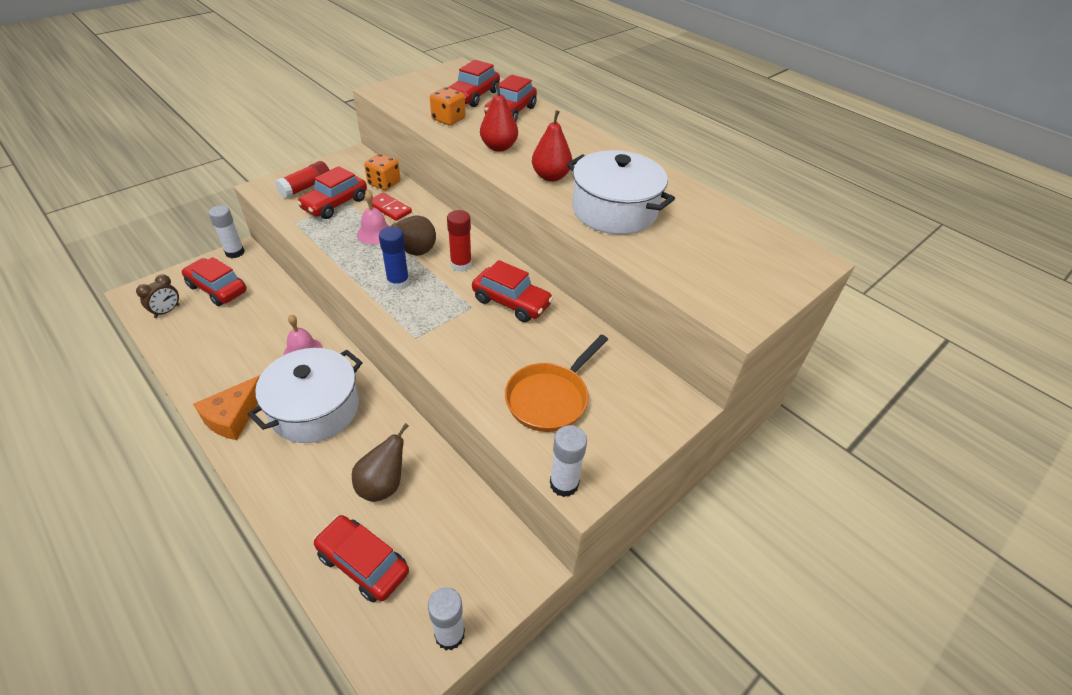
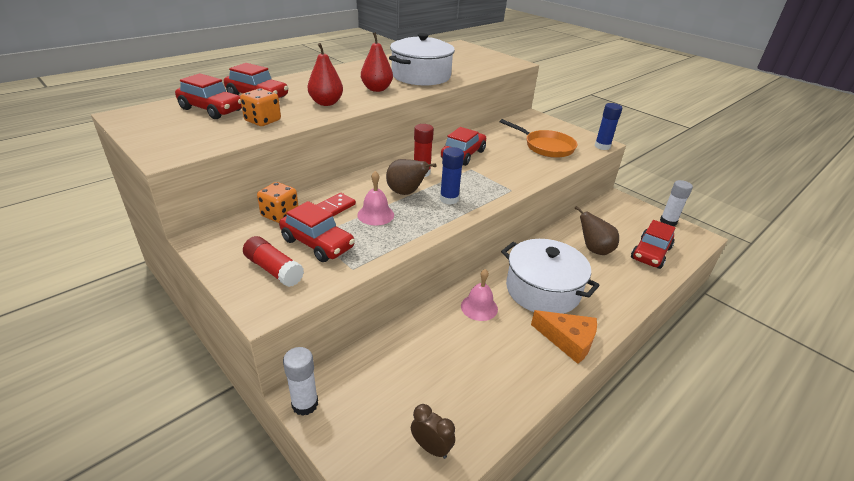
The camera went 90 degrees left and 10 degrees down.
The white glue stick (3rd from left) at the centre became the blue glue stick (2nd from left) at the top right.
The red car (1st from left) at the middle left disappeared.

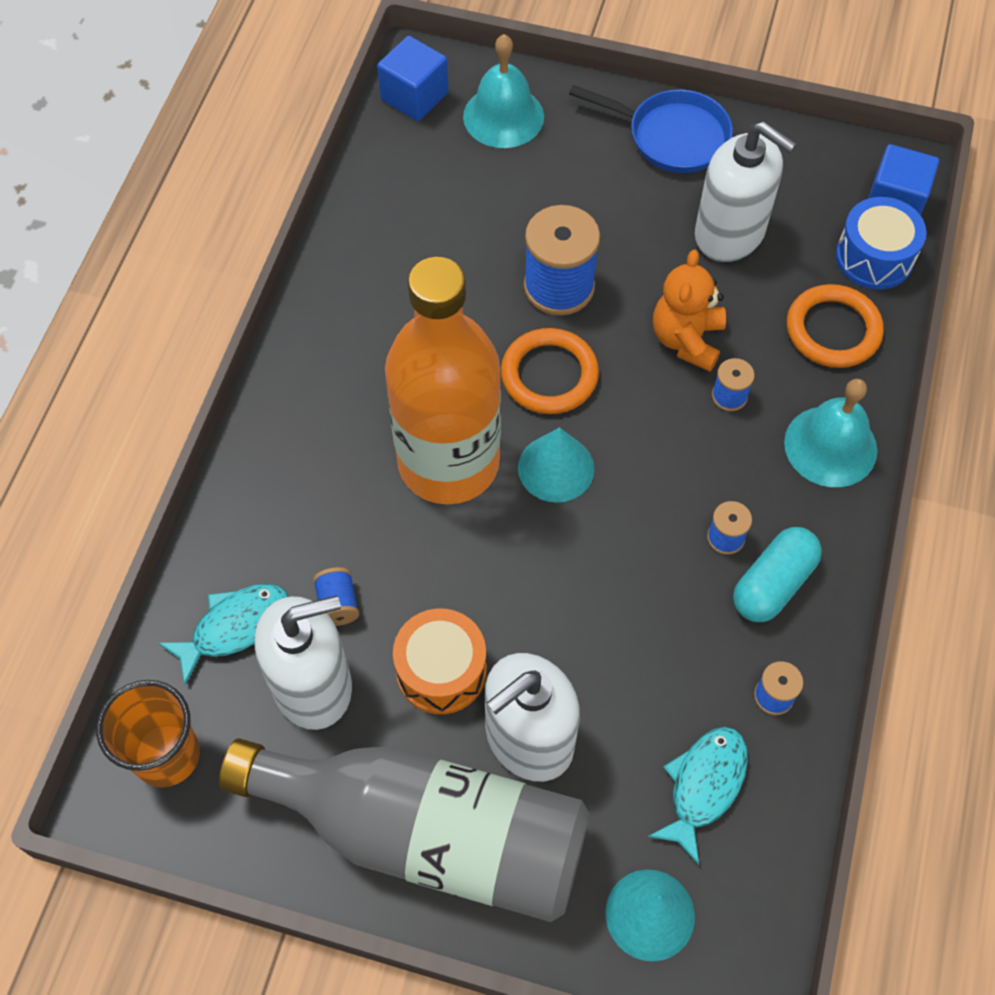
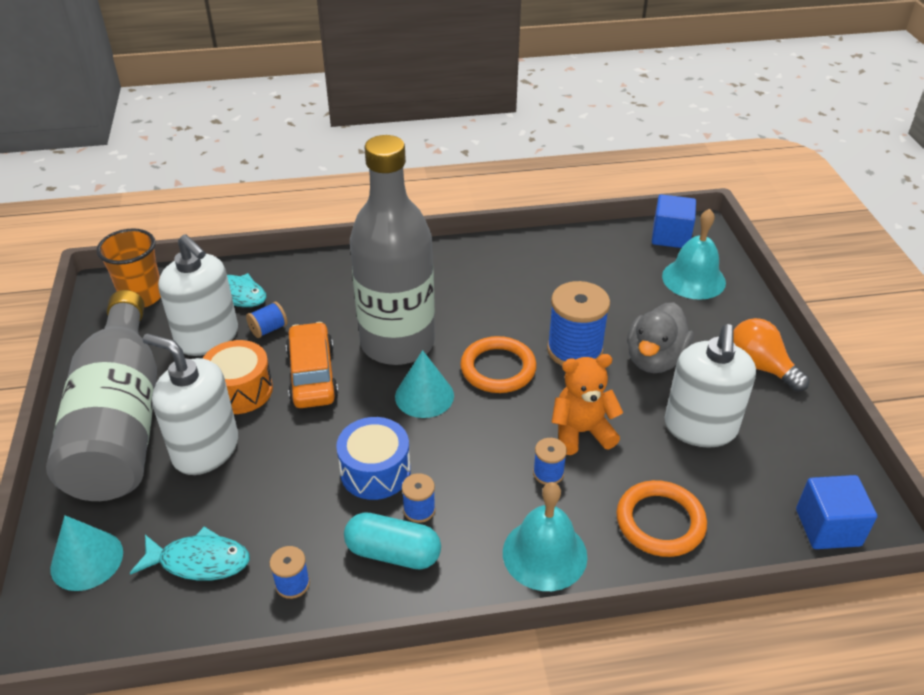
The camera went 65 degrees right and 20 degrees down.
The orange car at the centre appeared.
The blue drum moved from the top right to the centre.
The orange bottle at the centre became the grey bottle (2nd from left) at the centre.
The grey duck at the middle right appeared.
The blue pan at the top centre was replaced by the orange light bulb at the middle right.

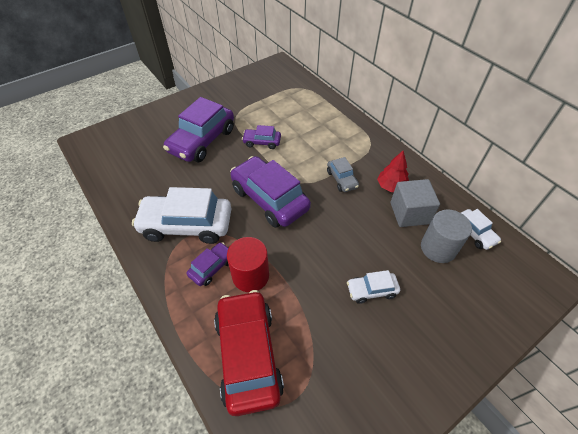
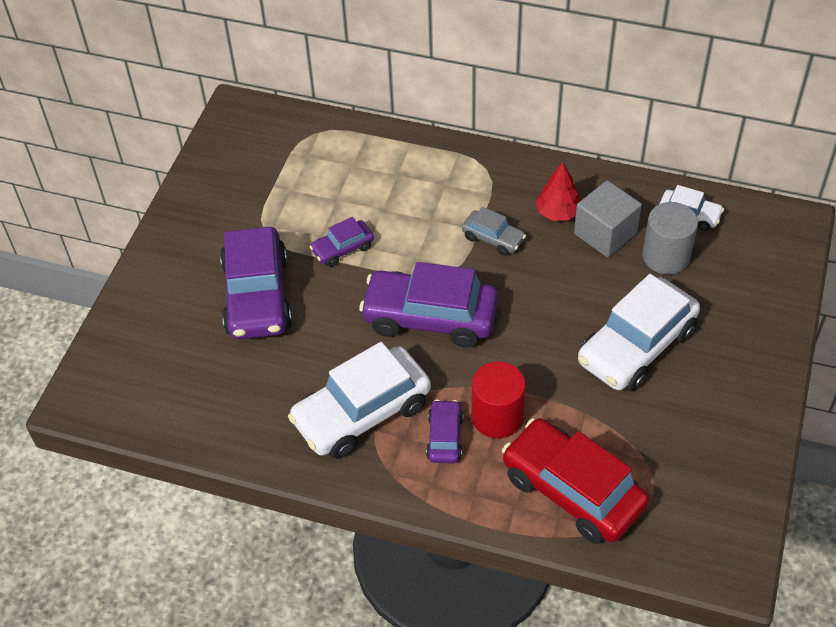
The camera went 35 degrees left and 0 degrees up.
The white car (2nd from left) at the centre changed to 2.03 times the size.

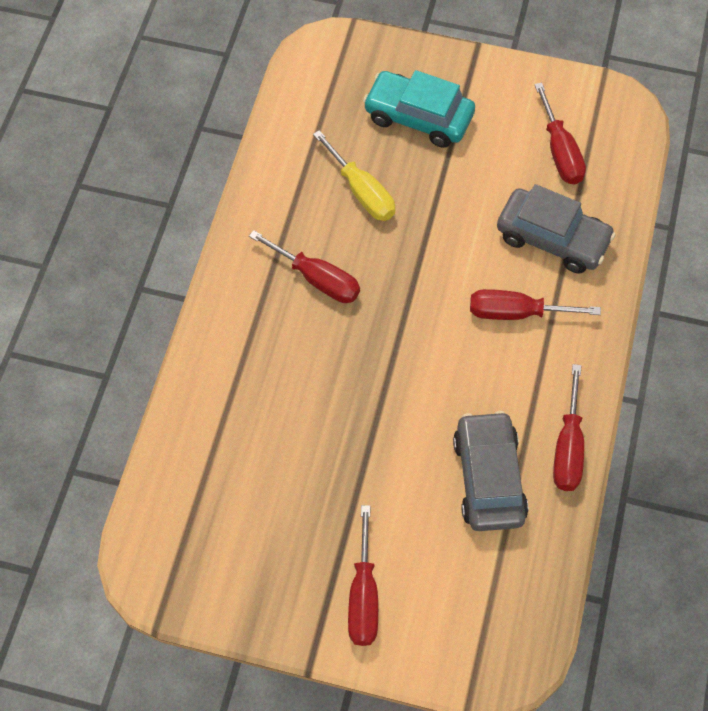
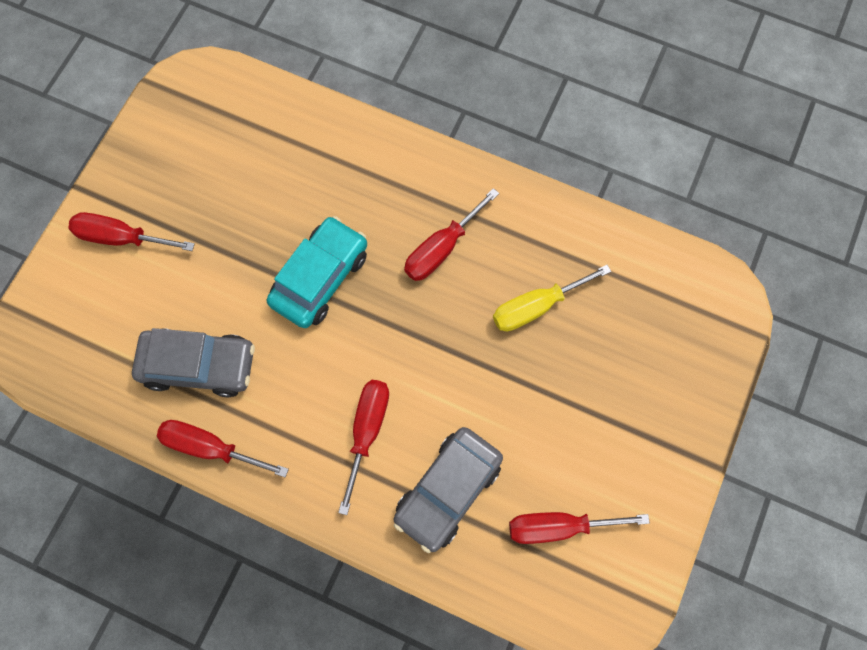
The camera went 100 degrees right and 10 degrees up.
The turquoise car moved from the top centre to the centre.

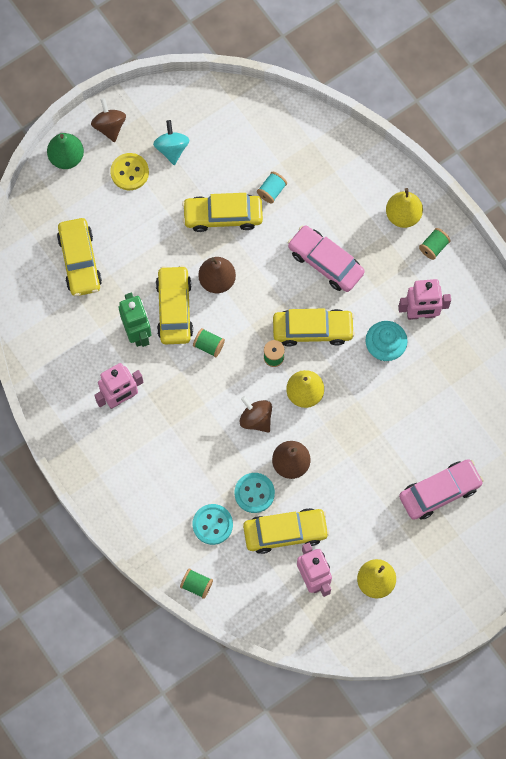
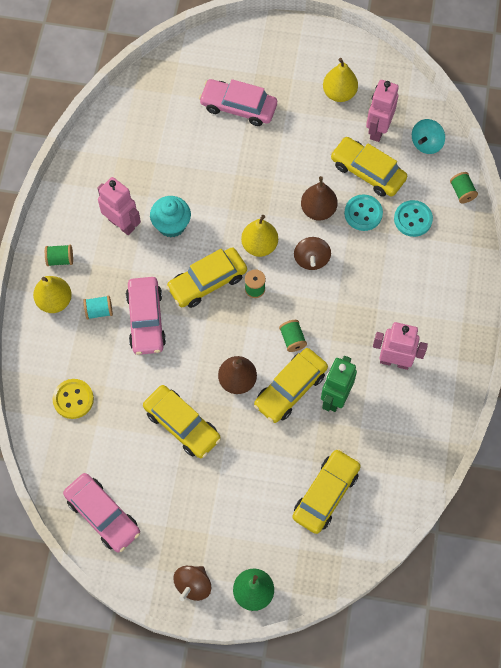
The camera went 135 degrees left and 5 degrees down.
The yellow button moved from the top left to the middle left.
The pink car (1st from left) at the bottom left appeared.
The turquoise spool moved from the top centre to the middle left.
The yellow car (5th from left in the first image) at the centre turned 75 degrees counterclockwise.
The turquoise spinning top moved from the top centre to the top right.

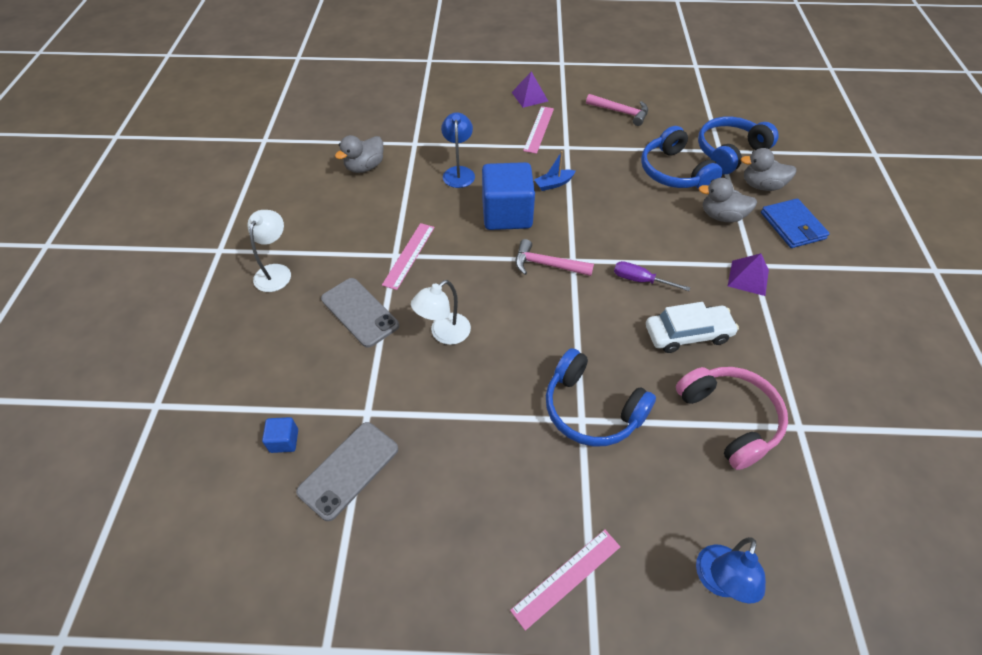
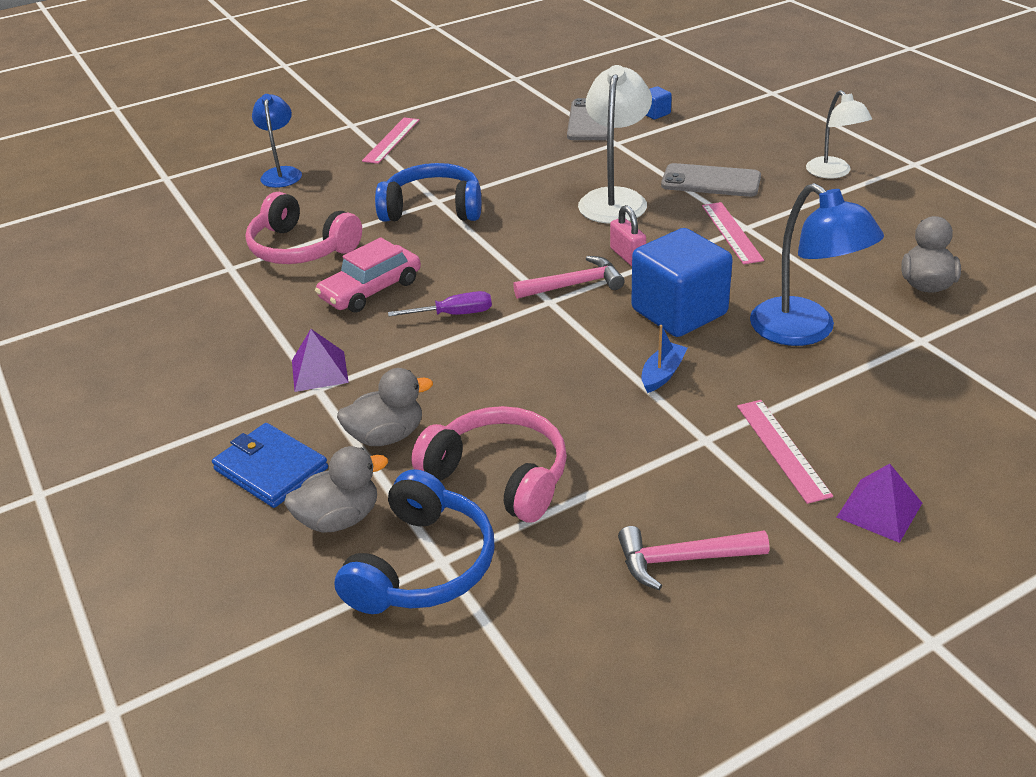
The camera went 150 degrees right and 15 degrees down.
The white car at the middle right became the pink car at the centre.
The blue headphones (2nd from left) at the top right became the pink headphones (2nd from left) at the centre.
The white lamp (2nd from left in the first image) at the centre changed to 1.54 times the size.
The pink padlock at the top centre appeared.
The blue lamp (1st from left in the first image) at the top centre changed to 1.54 times the size.

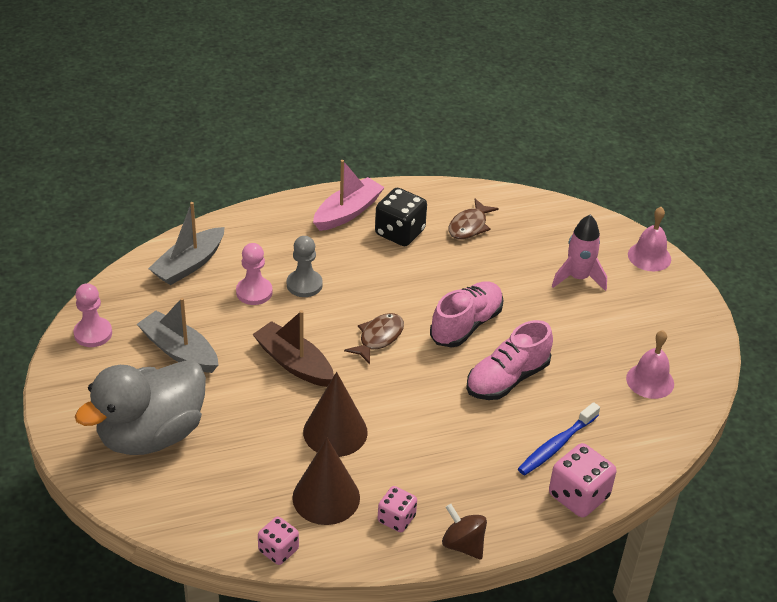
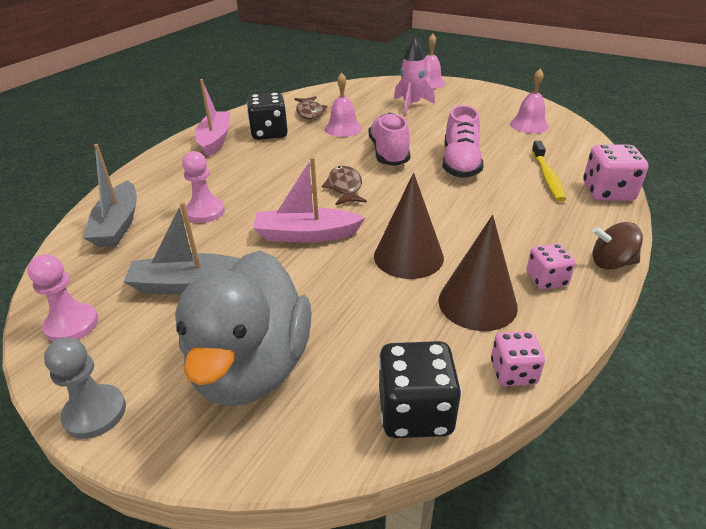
The camera went 40 degrees left and 5 degrees down.
The grey pawn moved from the centre to the bottom left.
The brown boat at the centre became the pink boat (2nd from left) at the centre.
The pink bell (1st from left) at the top centre appeared.
The black dice (2nd from left) at the bottom centre appeared.
The blue toothbrush at the bottom right became the yellow toothbrush at the top right.

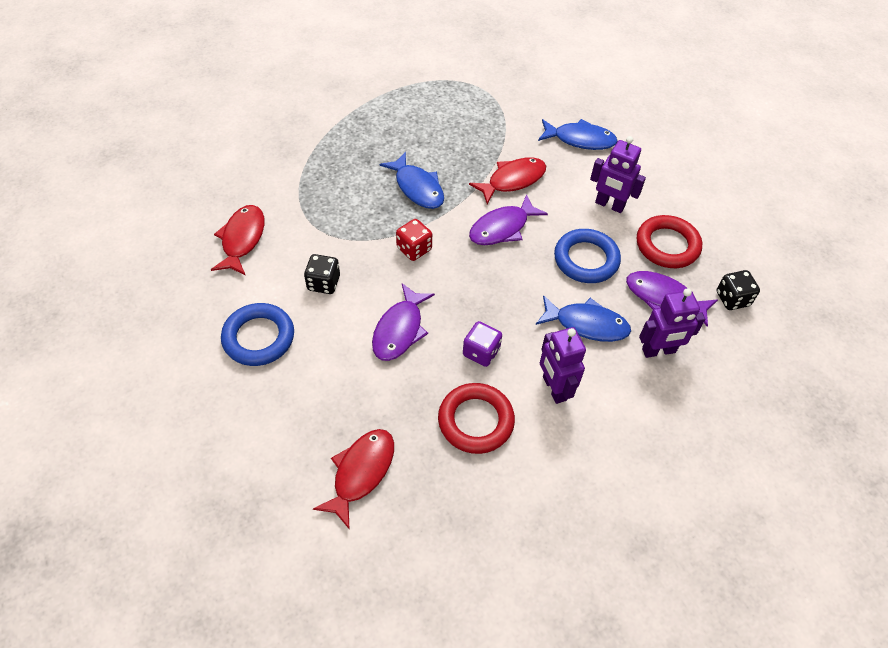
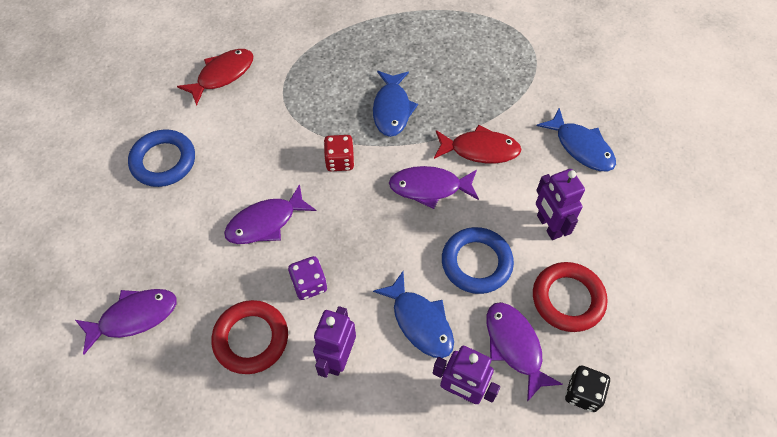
The camera went 40 degrees right and 5 degrees up.
The red fish (2nd from left) at the bottom centre became the purple fish (1st from left) at the bottom left.
The black dice (1st from left) at the centre disappeared.

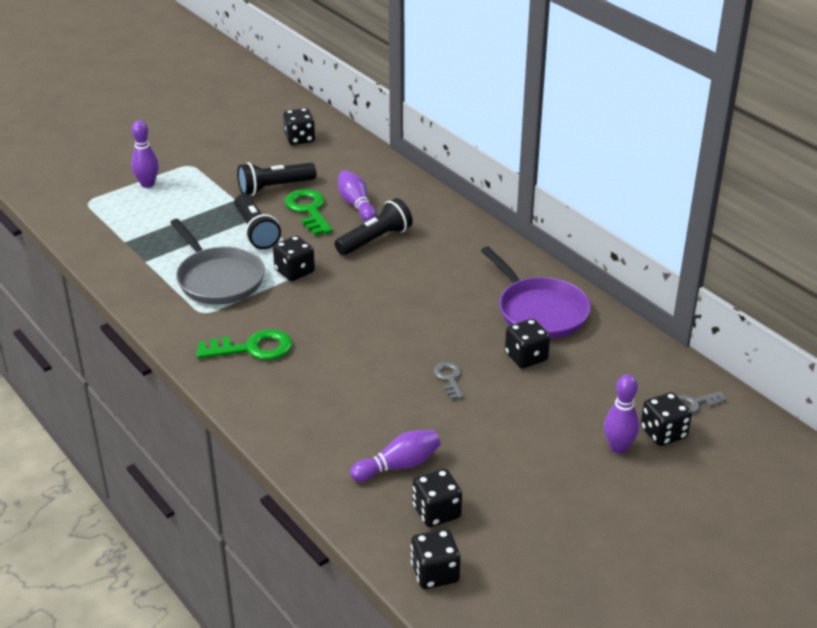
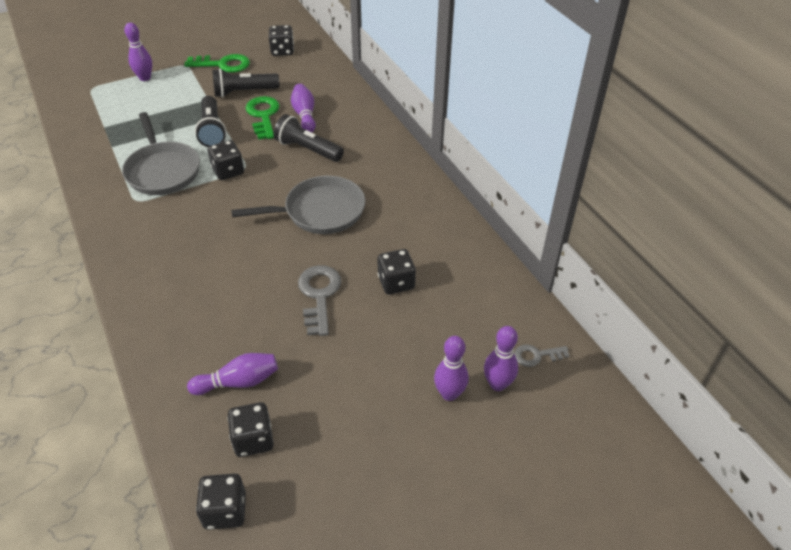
The camera went 10 degrees right and 10 degrees up.
The green key (1st from left) moved from the middle left to the top left.
The grey pan (2nd from left) at the centre appeared.
The black flashlight (3rd from left) at the centre turned 120 degrees counterclockwise.
The grey key (1st from left) at the centre changed to 1.74 times the size.
The black dice (6th from left) at the bottom right was replaced by the purple bowling pin (5th from left) at the centre.
The purple pan at the centre disappeared.

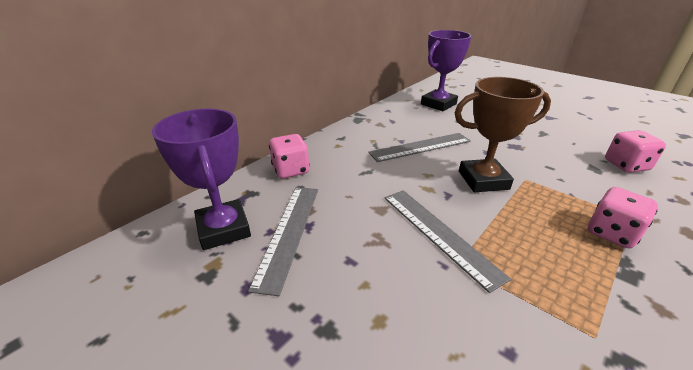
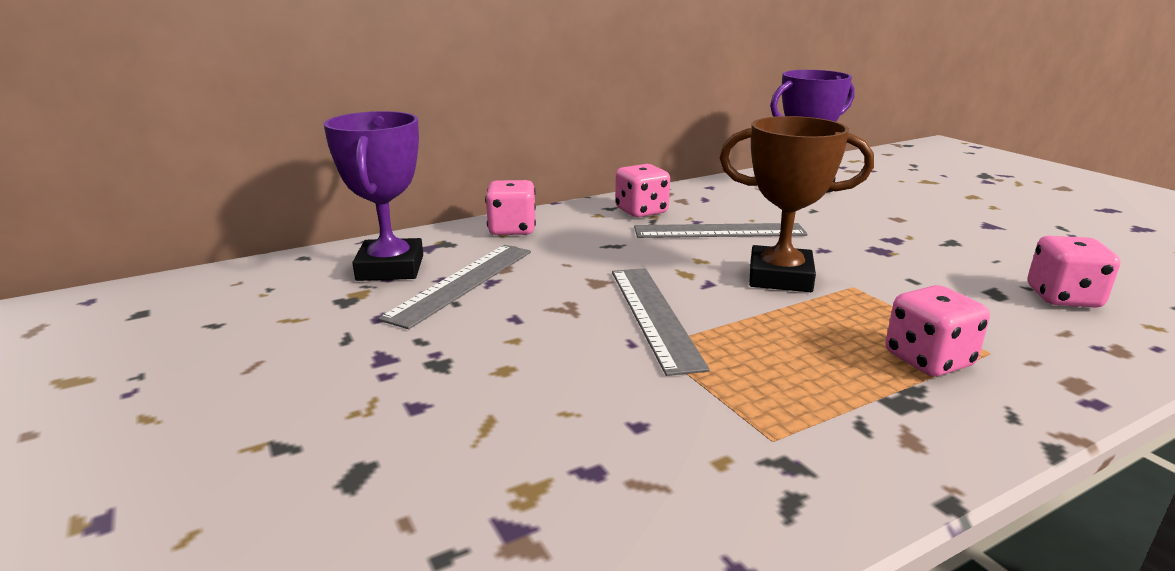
The camera went 20 degrees right and 10 degrees down.
The pink dice (2nd from left) at the top centre appeared.

